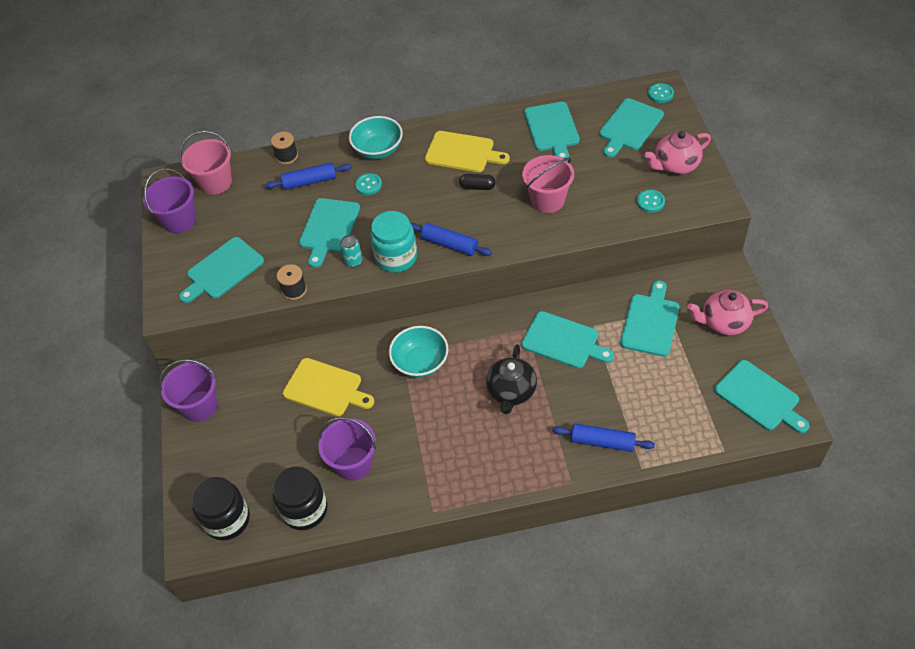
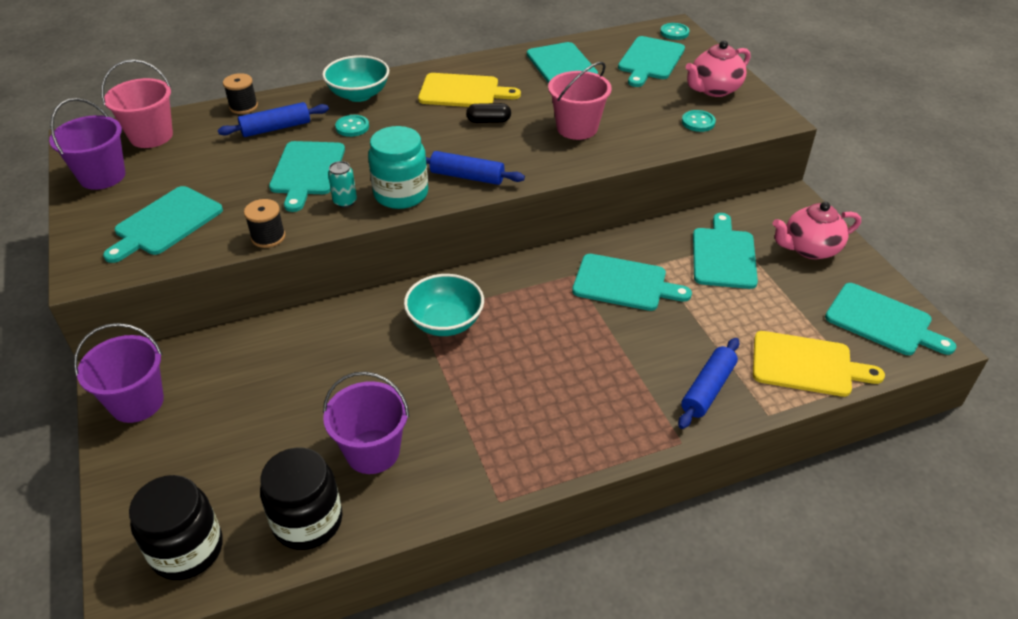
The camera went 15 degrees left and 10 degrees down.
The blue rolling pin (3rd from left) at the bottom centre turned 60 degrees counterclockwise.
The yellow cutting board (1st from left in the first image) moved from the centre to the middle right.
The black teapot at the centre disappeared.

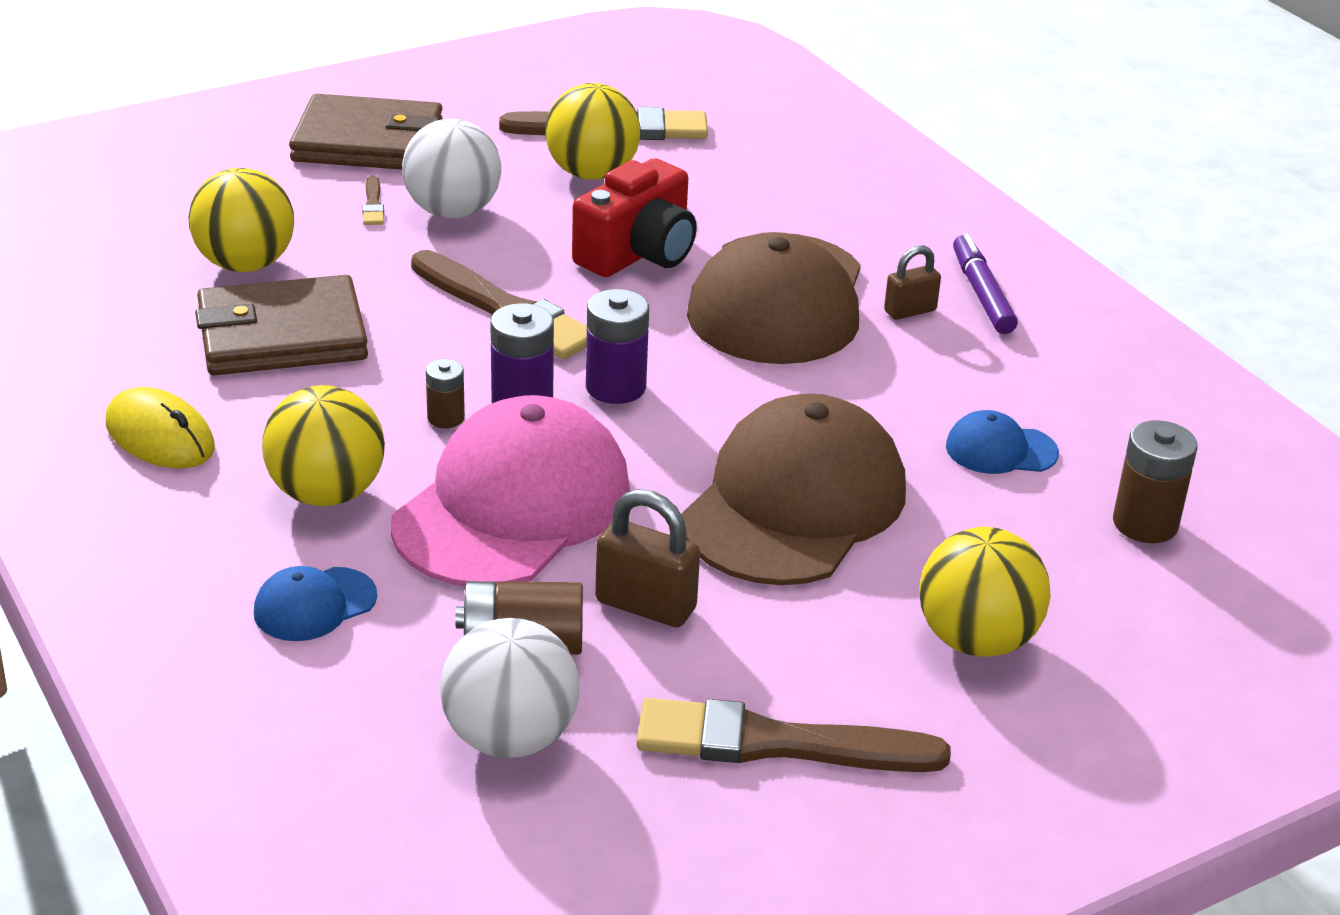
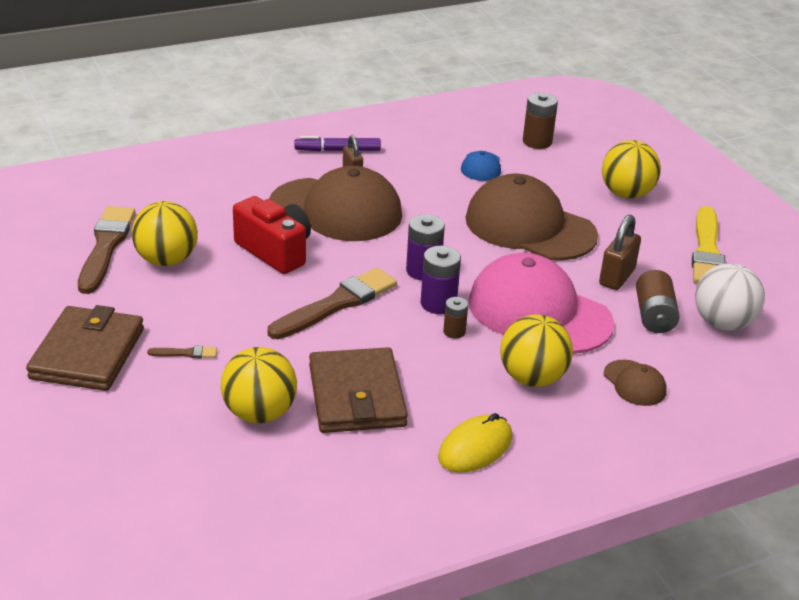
The camera went 85 degrees left and 0 degrees up.
The blue cap (1st from left) at the middle left became the brown cap (3rd from left) at the middle right.
The brown brush (4th from left) at the bottom centre became the yellow brush at the middle right.
The white ball (1st from left) at the top centre disappeared.

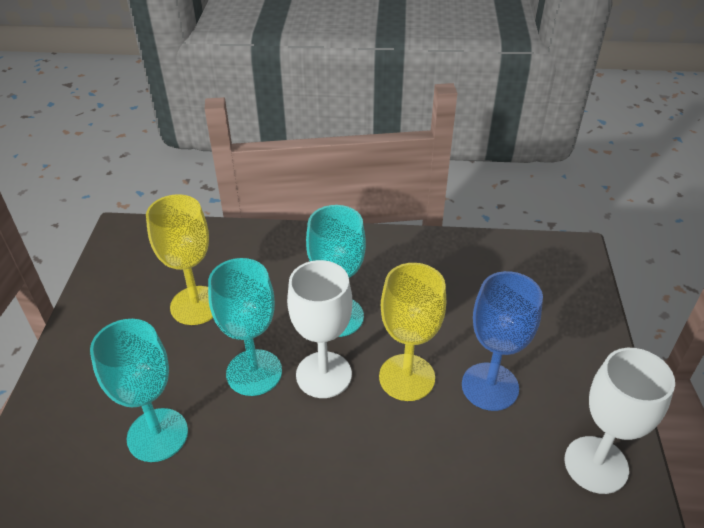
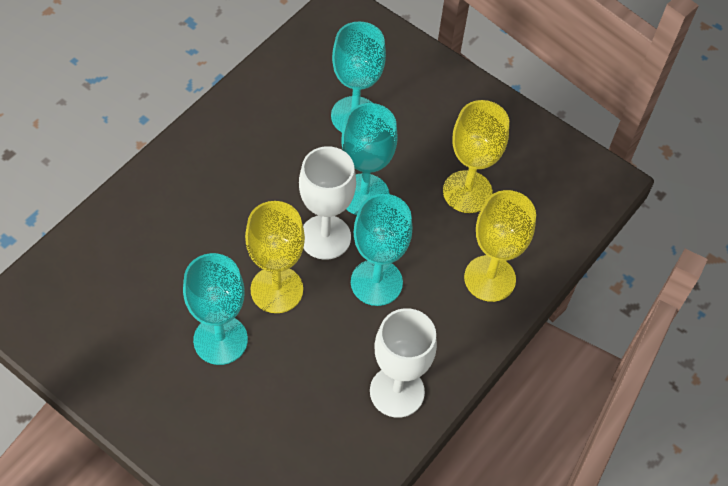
The camera went 120 degrees right and 15 degrees up.
The blue goblet at the middle right became the turquoise goblet (1st from left) at the middle left.
The white goblet (2nd from left) moved from the bottom right to the bottom centre.
The yellow goblet (3rd from left) at the middle right appeared.

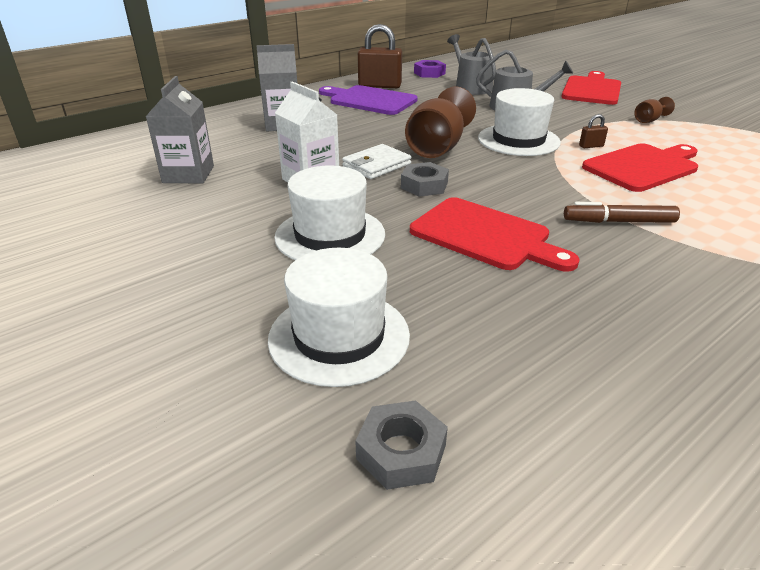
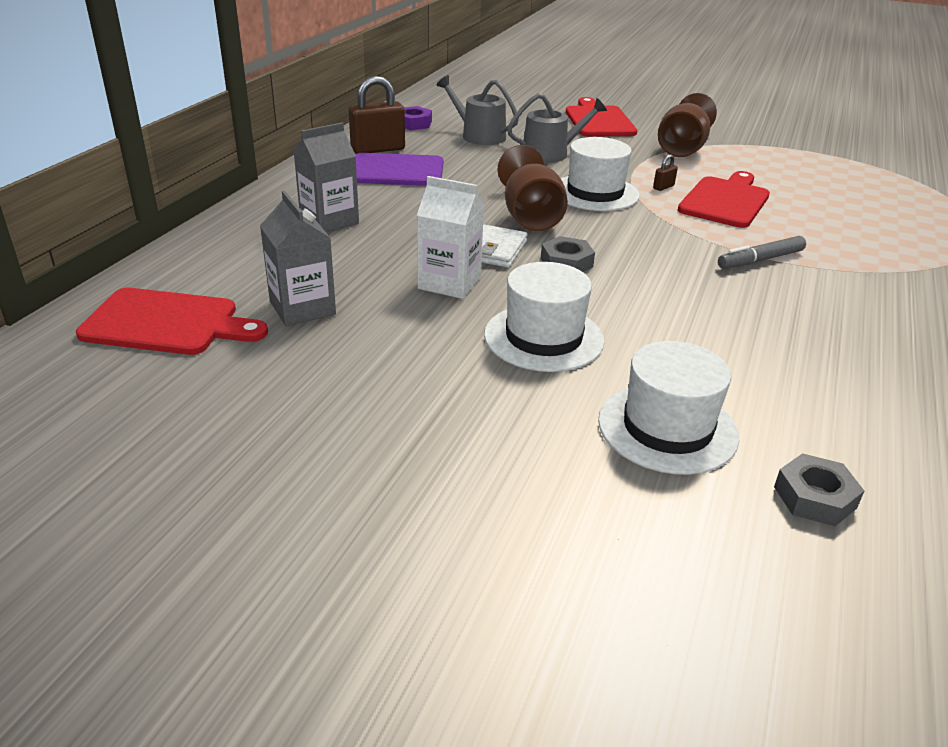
The camera went 30 degrees left and 0 degrees up.
The red cutting board (1st from left) moved from the centre to the middle left.
The brown goblet (2nd from left) at the top right changed to 2.11 times the size.
The brown marker at the middle right became the grey marker at the middle right.

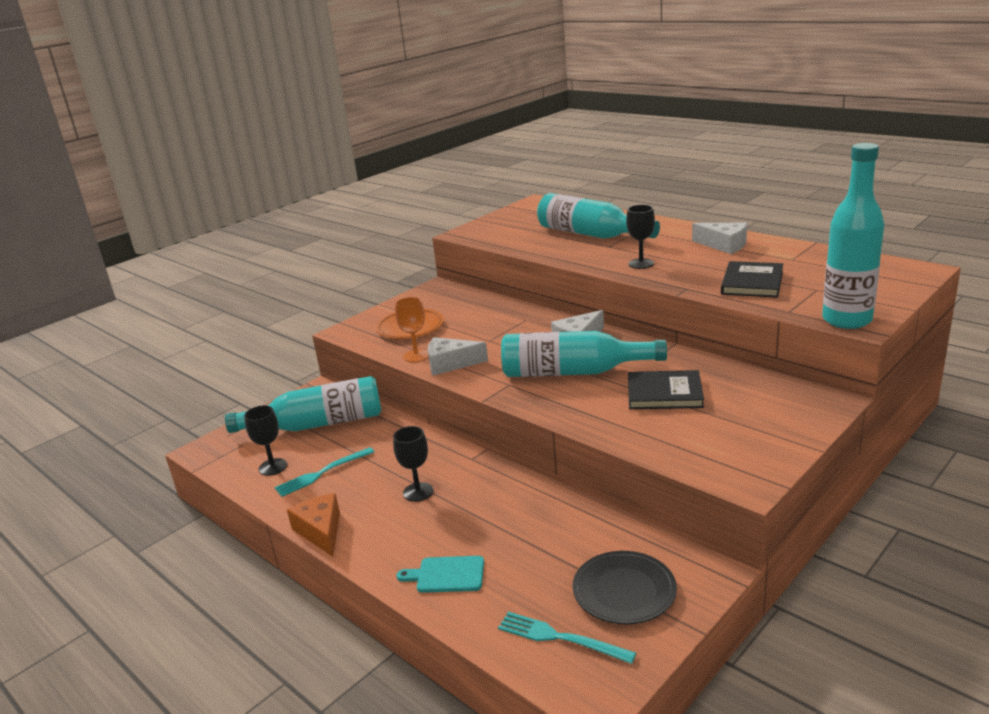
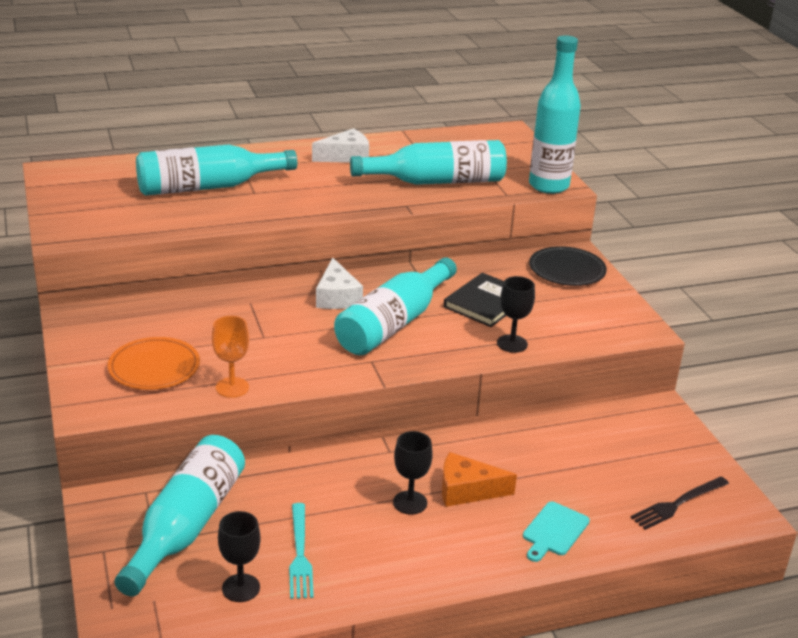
The camera went 65 degrees left and 5 degrees up.
The black book (2nd from left) at the middle right was replaced by the turquoise bottle (4th from left) at the top centre.
The orange cheese moved from the bottom left to the bottom centre.
The black goblet (3rd from left) moved from the top centre to the centre.
The black plate moved from the bottom centre to the middle right.
The turquoise fork (2nd from left) at the bottom centre became the black fork at the bottom right.
The white cheese (1st from left) at the centre disappeared.

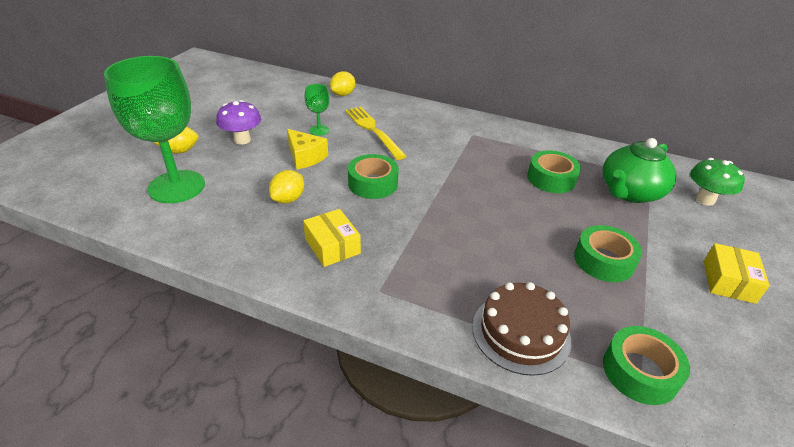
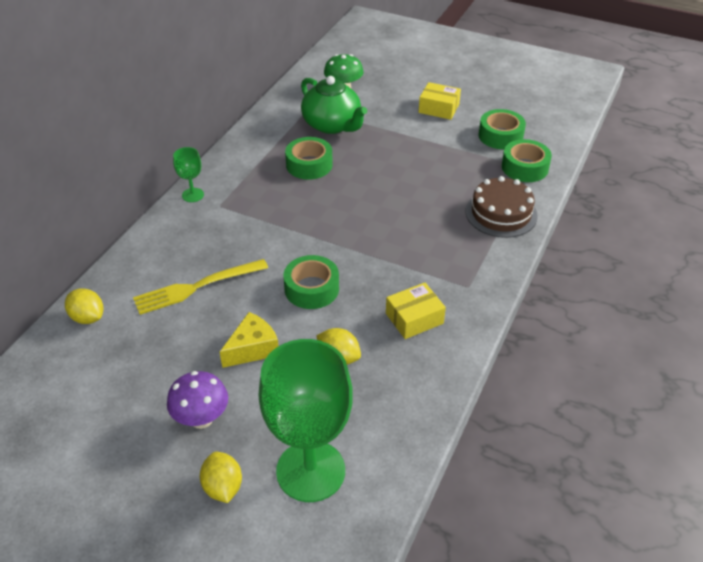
The camera went 85 degrees left and 5 degrees up.
The green goblet (2nd from left in the first image) moved from the top centre to the top left.
The green tape (3rd from left) moved from the middle right to the top right.

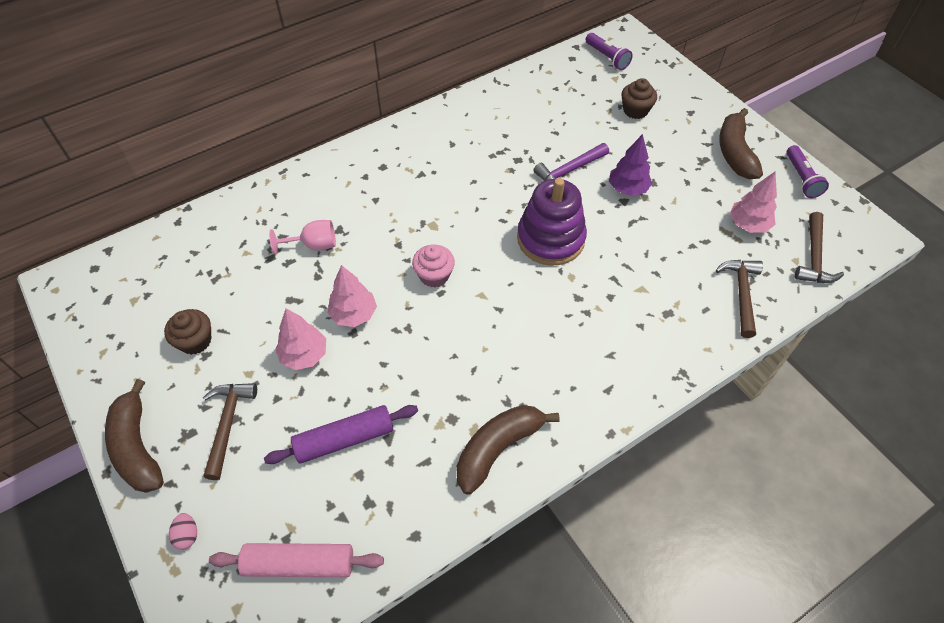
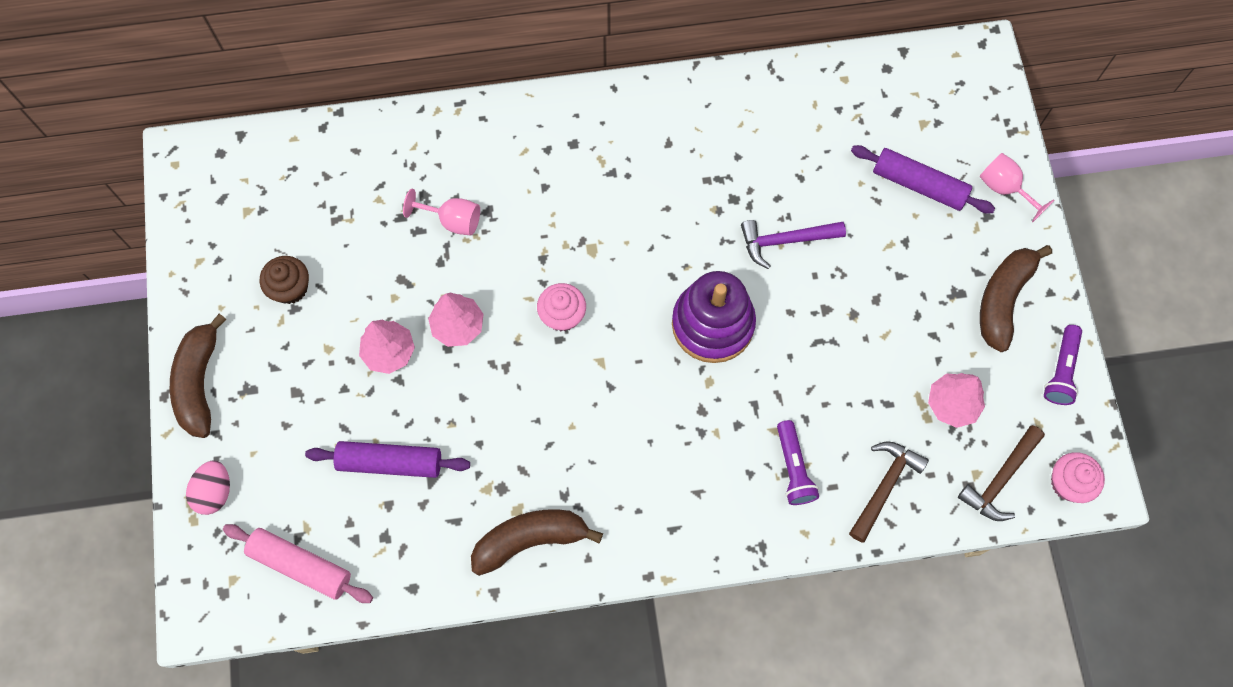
The camera went 25 degrees right and 15 degrees up.
The pink egg at the bottom left changed to 1.57 times the size.
The purple flashlight (1st from left) moved from the top centre to the bottom centre.
The brown cupcake (2nd from left) at the top right was replaced by the purple rolling pin (2nd from left) at the top right.
The pink goblet (2nd from left) at the top right appeared.
The pink cupcake (2nd from left) at the bottom right appeared.
The brown hammer (1st from left) at the bottom left disappeared.
The purple tree at the top right disappeared.

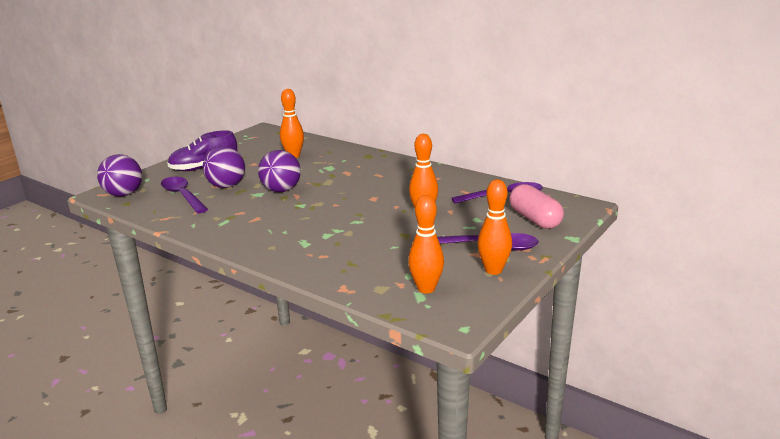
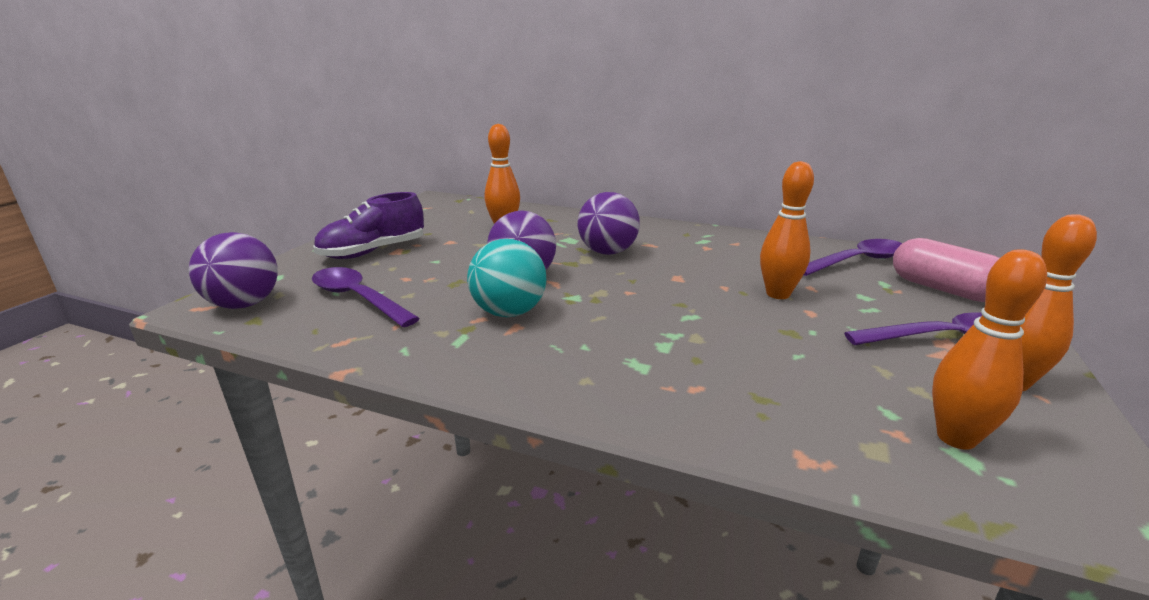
The camera went 15 degrees left and 0 degrees up.
The turquoise ball at the centre appeared.
The purple ball (2nd from left in the first image) moved from the middle left to the centre.

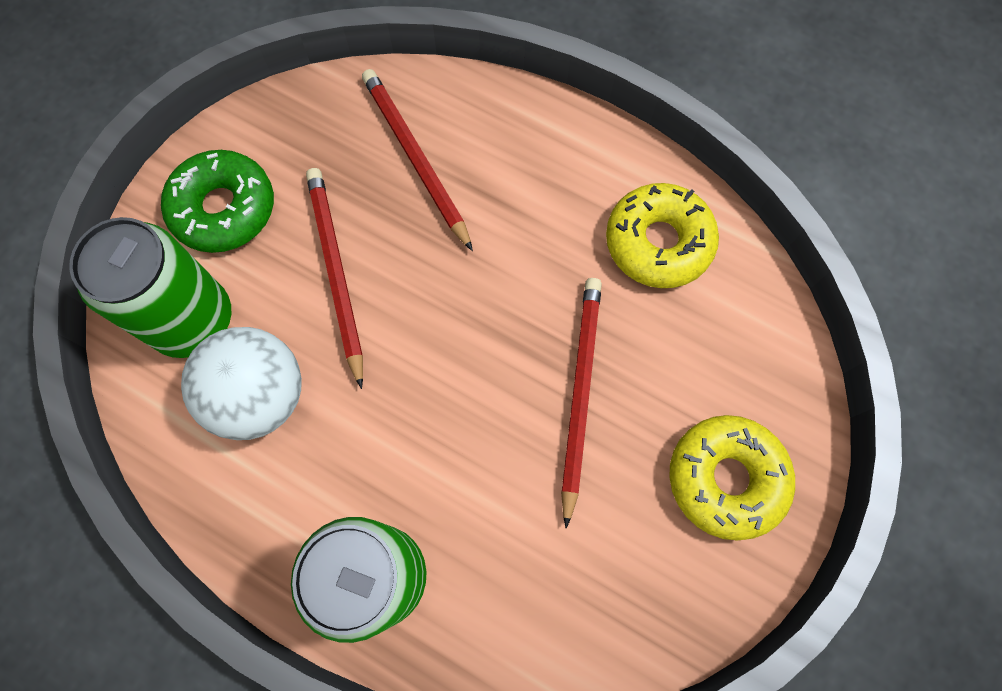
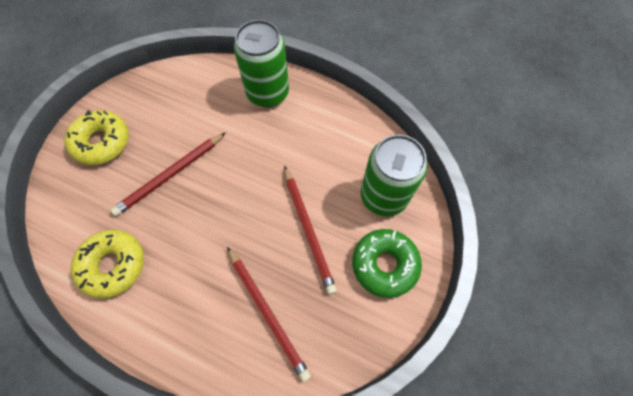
The camera went 175 degrees right and 5 degrees down.
The red pencil (3rd from left in the first image) at the centre turned 45 degrees clockwise.
The white ball at the middle left disappeared.

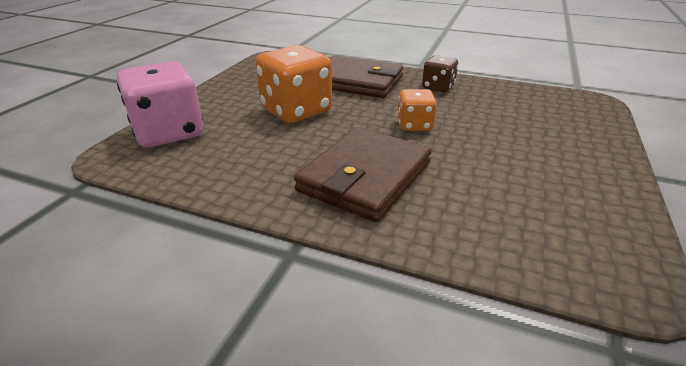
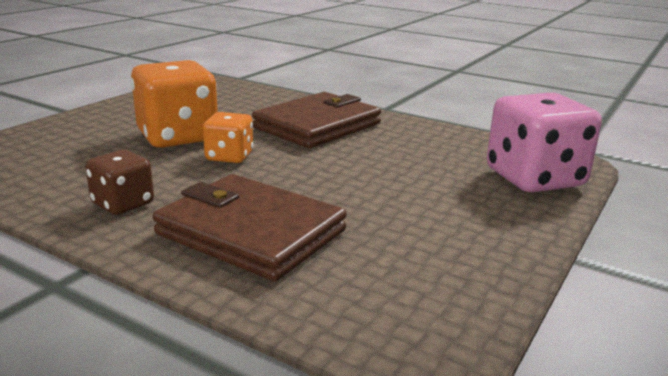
The camera went 170 degrees left and 10 degrees down.
The orange dice (1st from left) moved from the top centre to the top left.

